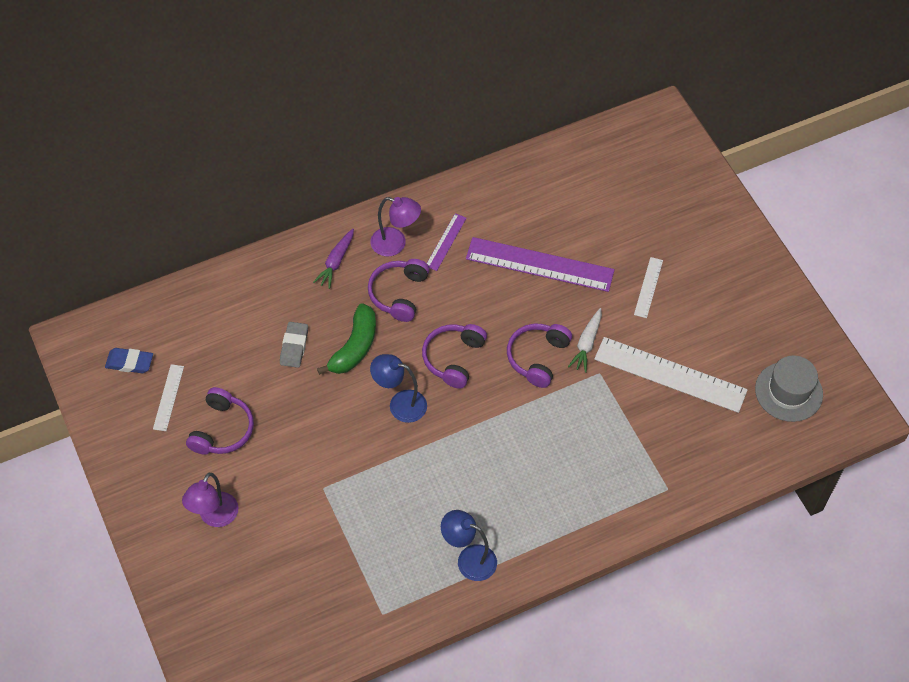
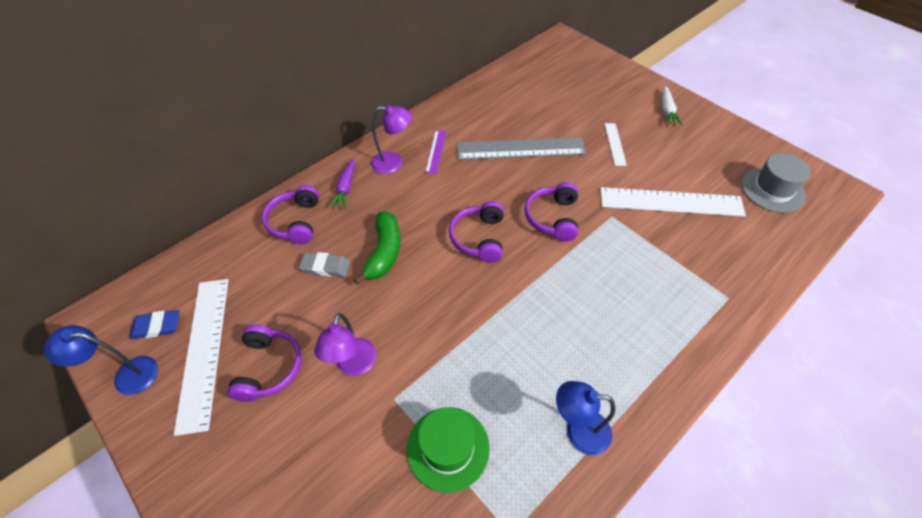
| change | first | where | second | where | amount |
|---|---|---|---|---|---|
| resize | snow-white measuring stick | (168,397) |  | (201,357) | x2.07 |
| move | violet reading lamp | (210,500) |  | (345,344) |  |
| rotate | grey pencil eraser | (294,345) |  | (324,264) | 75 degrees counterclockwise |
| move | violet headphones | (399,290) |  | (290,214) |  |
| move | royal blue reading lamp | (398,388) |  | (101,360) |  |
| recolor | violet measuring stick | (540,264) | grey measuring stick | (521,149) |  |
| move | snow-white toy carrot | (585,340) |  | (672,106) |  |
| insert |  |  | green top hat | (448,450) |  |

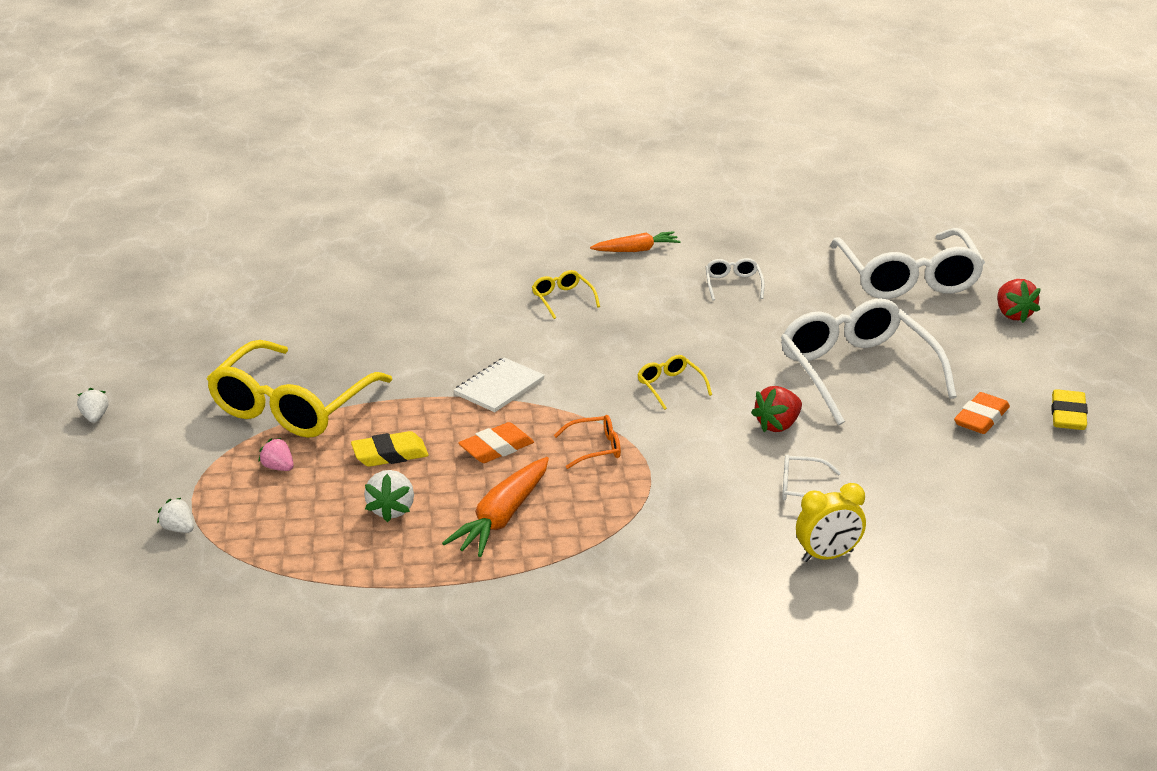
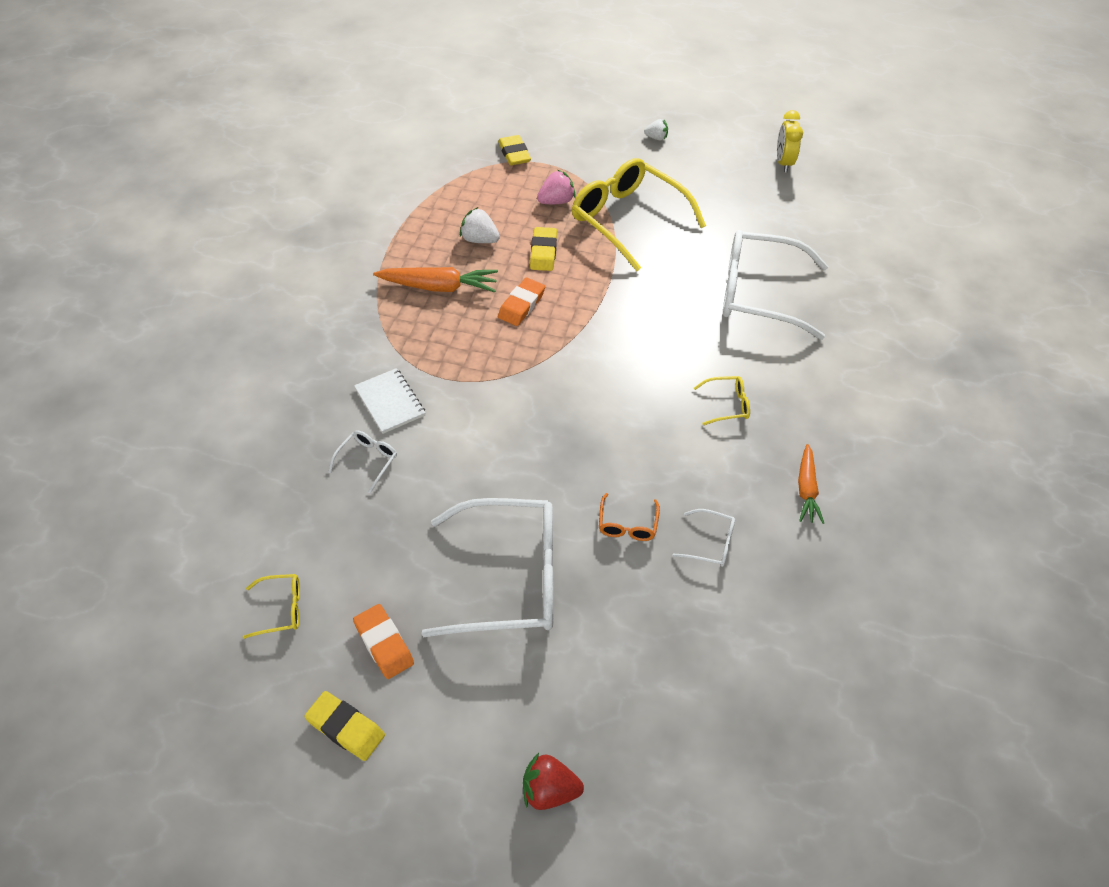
| change | first | where | second | where | amount |
|---|---|---|---|---|---|
| replace | snow-white toy strawberry | (175,515) | bright yellow pencil eraser | (514,150) |  |
| resize | rose-pink toy strawberry | (276,454) |  | (556,187) | x1.51 |
| rotate | orange-coloured toy carrot | (495,507) |  | (435,279) | 135 degrees clockwise |
| move | snow-white notepad | (499,384) |  | (389,401) |  |
| rotate | orange-coloured pencil eraser | (496,442) |  | (521,302) | 45 degrees clockwise |
| move | orange-coloured spectacles | (587,442) |  | (629,517) |  |
| move | bright yellow spectacles | (674,382) |  | (271,606) |  |
| delete | scarlet toy strawberry | (776,409) |  |  |  |
| move | bright yellow bedside clock | (831,522) |  | (790,141) |  |
| move | snow-white spectacles | (907,263) |  | (775,285) |  |

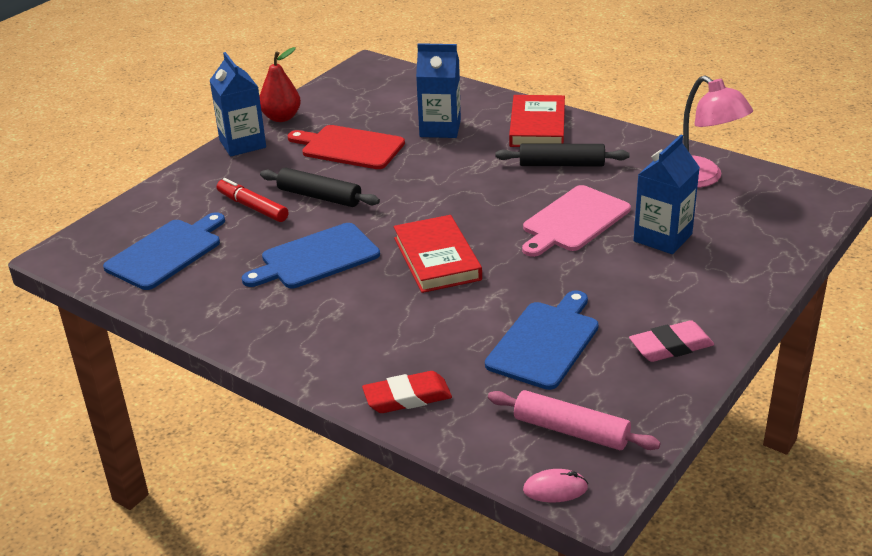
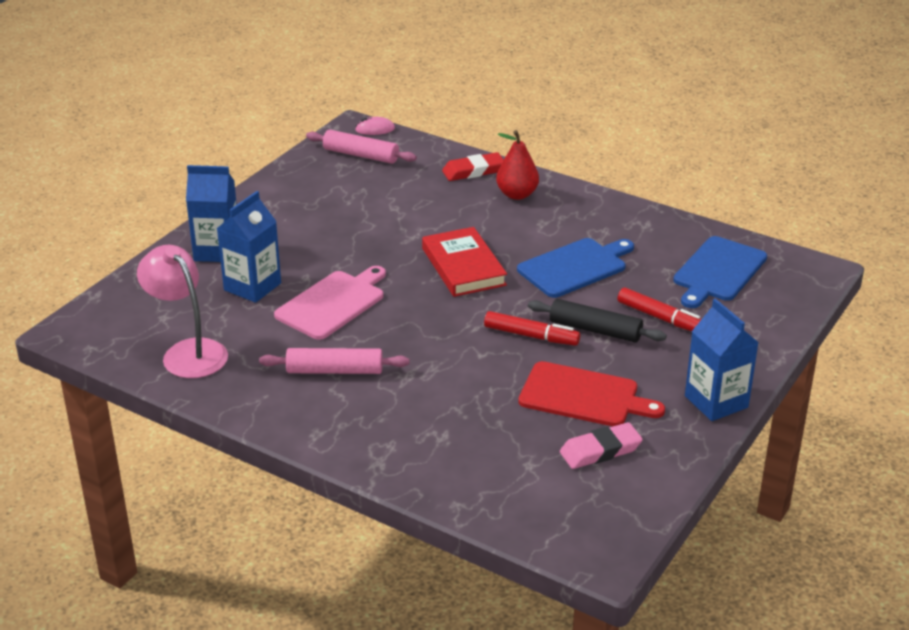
| change | first | where | second | where | amount |
|---|---|---|---|---|---|
| move | scarlet toy pear | (280,84) |  | (517,165) |  |
| move | royal blue milk carton | (438,90) |  | (211,213) |  |
| delete | royal blue cutting board | (542,340) |  |  |  |
| recolor | jet-black pastry roller | (562,155) | rose-pink pastry roller | (334,361) |  |
| delete | scarlet hardcover | (537,121) |  |  |  |
| move | rose-pink pencil eraser | (671,341) |  | (601,445) |  |
| insert |  |  | scarlet felt pen | (532,328) |  |

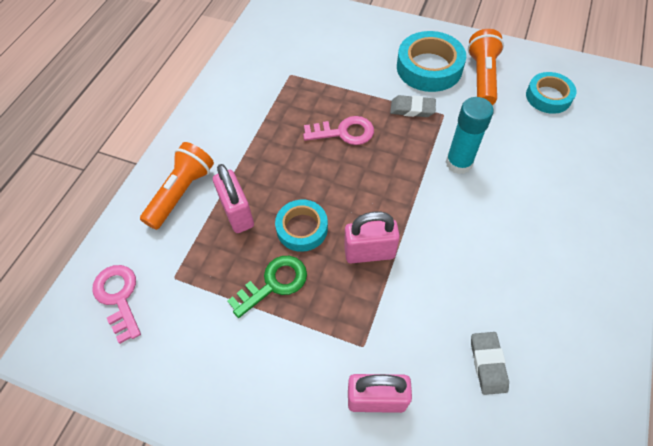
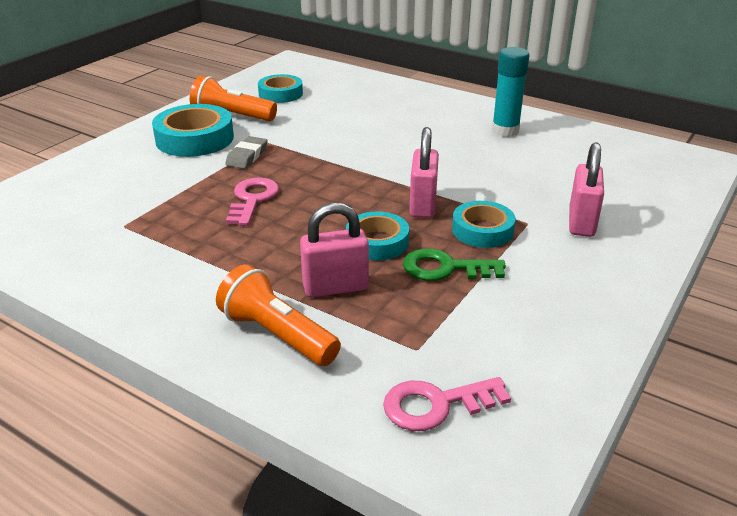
| change | first | where | second | where | amount |
|---|---|---|---|---|---|
| rotate | green key | (267,287) |  | (454,264) | 60 degrees counterclockwise |
| move | aqua stick of glue | (470,135) |  | (510,92) |  |
| delete | grey pencil eraser | (490,363) |  |  |  |
| insert |  |  | aqua roll of tape | (484,224) |  |

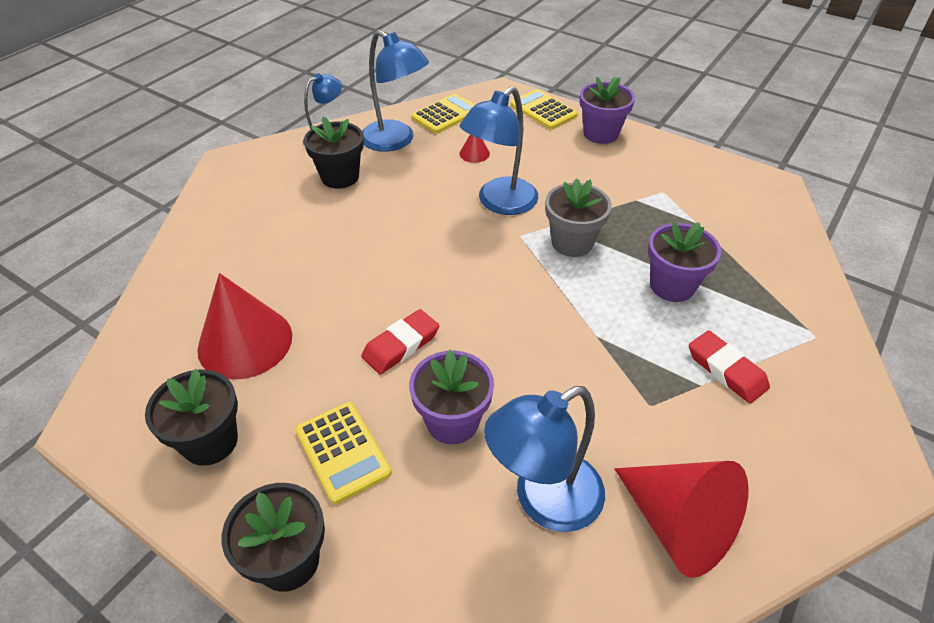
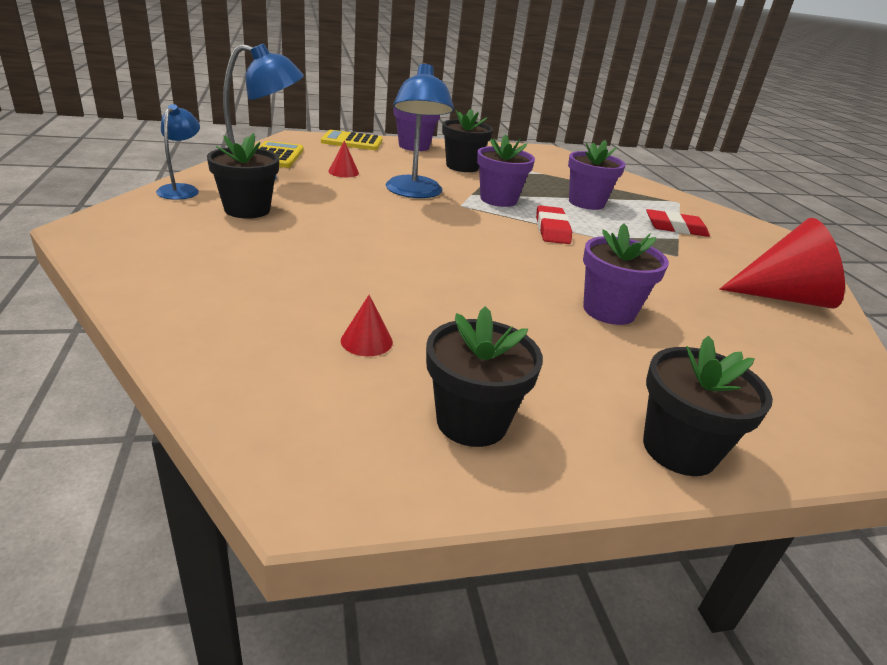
| change | first | where | second | where | amount |
|---|---|---|---|---|---|
| resize | scarlet cone shape | (244,326) |  | (367,325) | x0.43 |
| delete | bright yellow calculator | (343,453) |  |  |  |
| move | scarlet pencil eraser | (400,341) |  | (554,224) |  |
| delete | royal blue reading lamp | (544,459) |  |  |  |
| recolor | grey plant pot | (578,217) | violet plant pot | (506,170) |  |
| insert |  |  | jet-black plant pot | (467,140) |  |

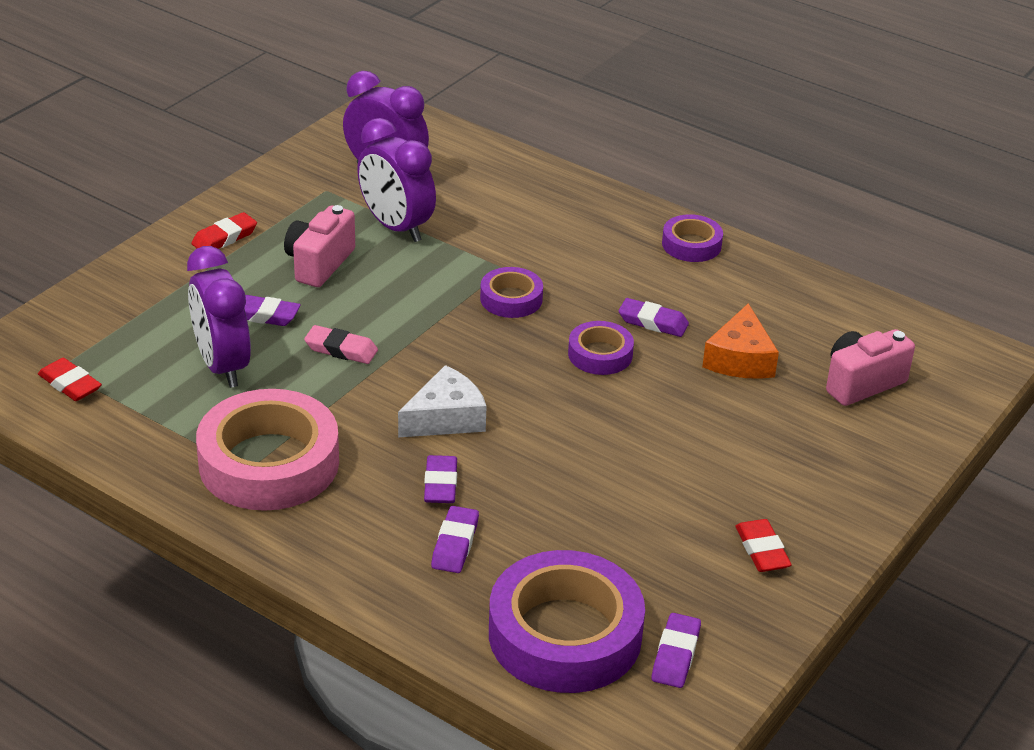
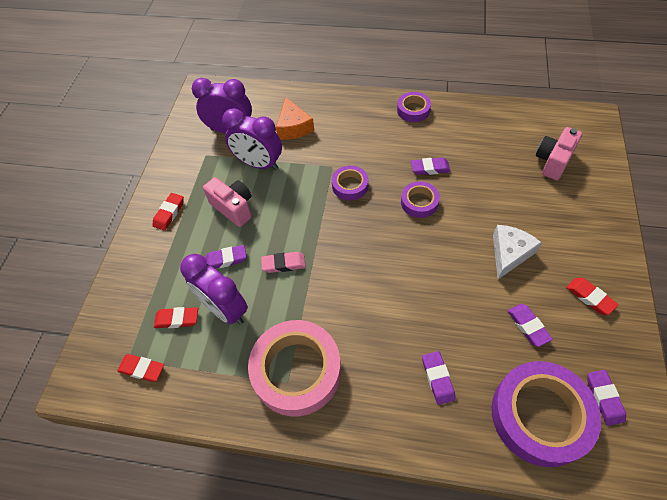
| change | first | where | second | where | amount |
|---|---|---|---|---|---|
| rotate | rose-pink camera | (319,246) |  | (227,202) | 135 degrees clockwise |
| move | snow-white piece of cheese | (442,401) |  | (517,252) |  |
| move | violet pencil eraser | (440,479) |  | (530,325) |  |
| move | orange-coloured piece of cheese | (740,341) |  | (295,118) |  |
| insert |  |  | scarlet pencil eraser | (176,317) |  |

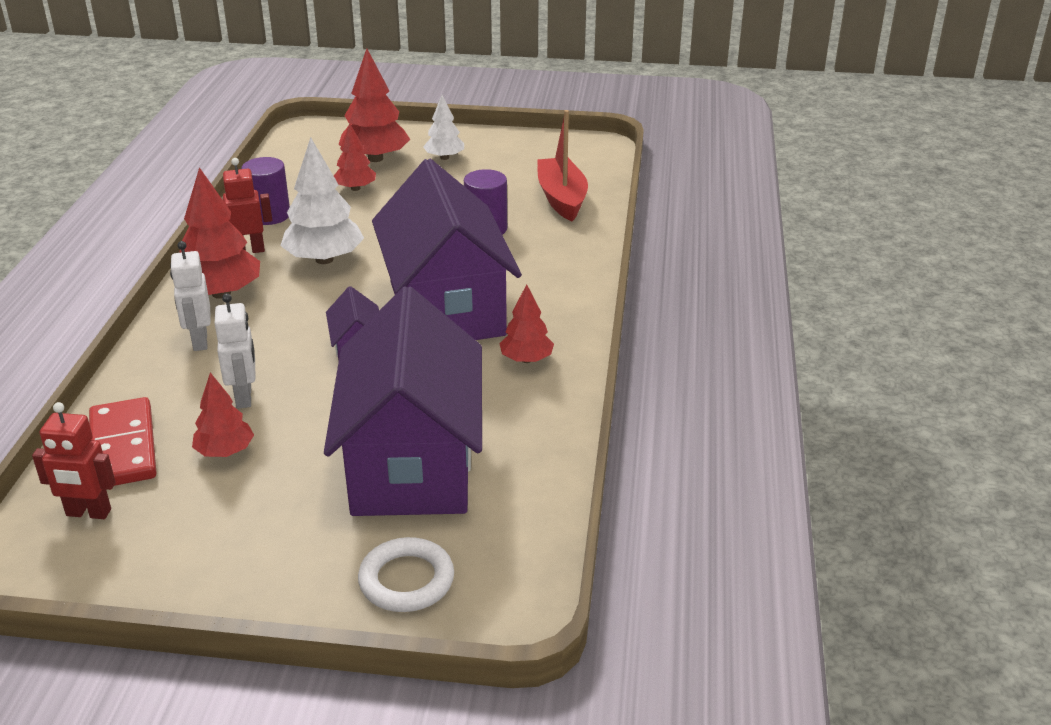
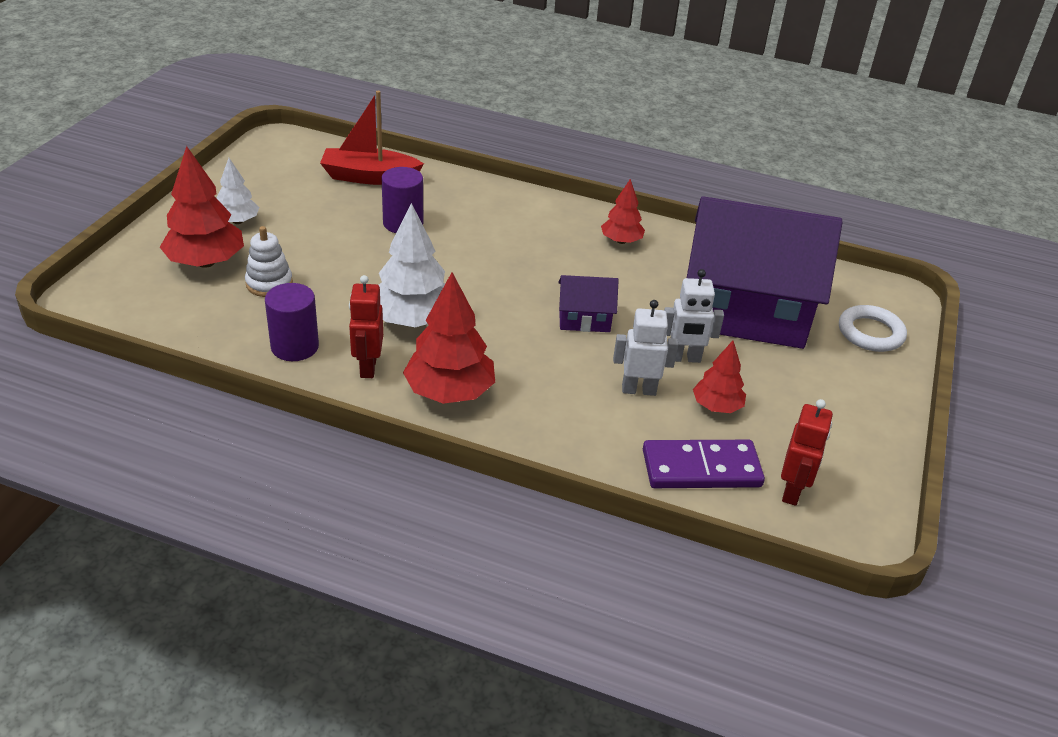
| change | first | where | second | where | amount |
|---|---|---|---|---|---|
| recolor | scarlet domino tile | (122,441) | violet domino tile | (704,464) |  |
| move | snow-white robot | (190,296) |  | (694,316) |  |
| replace | scarlet tree | (355,157) | snow-white ring stacker | (269,261) |  |
| delete | violet house | (447,249) |  |  |  |

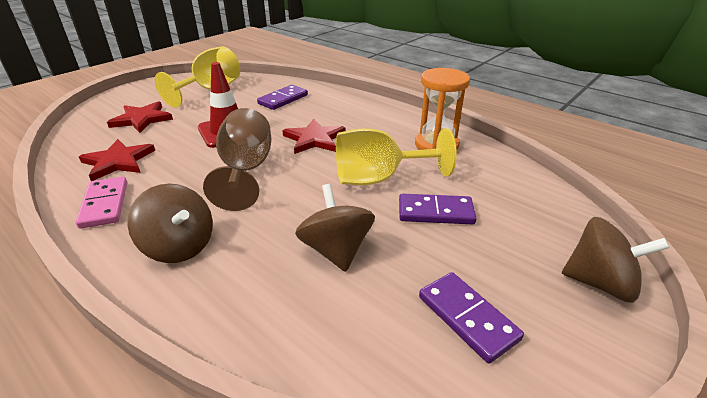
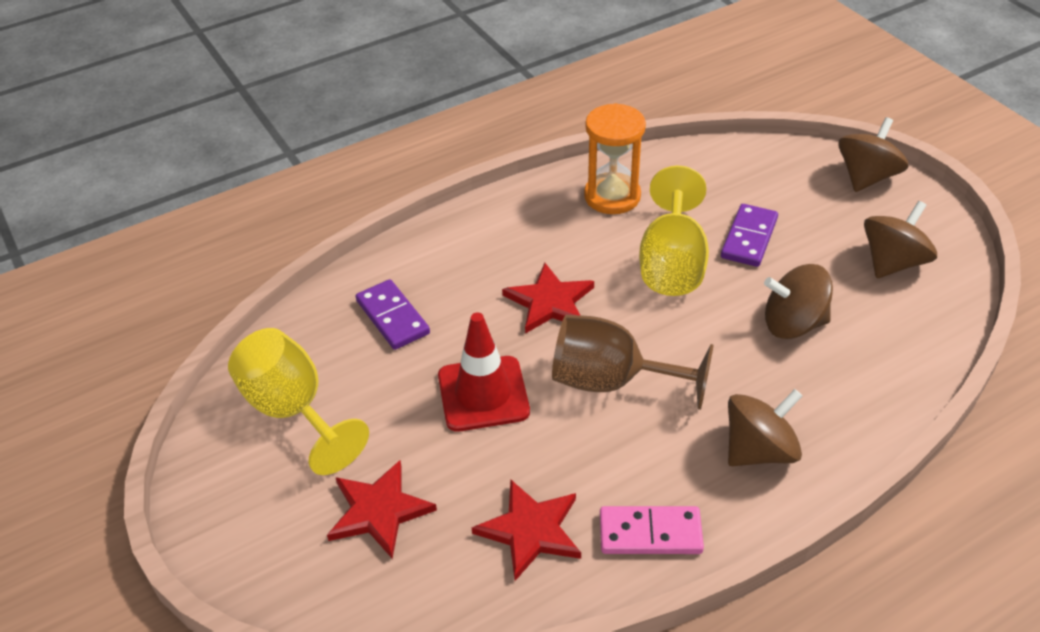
| change | first | where | second | where | amount |
|---|---|---|---|---|---|
| replace | violet domino tile | (471,318) | dark brown toy top | (900,239) |  |

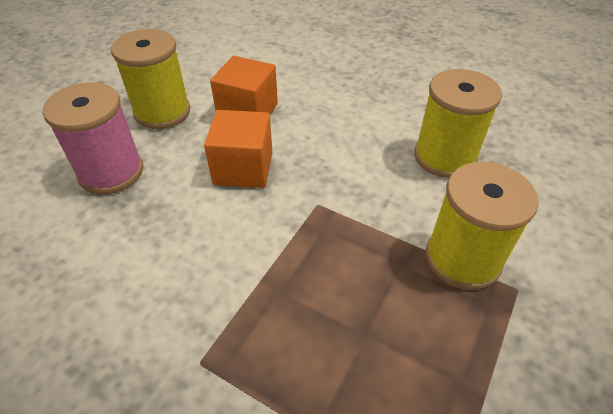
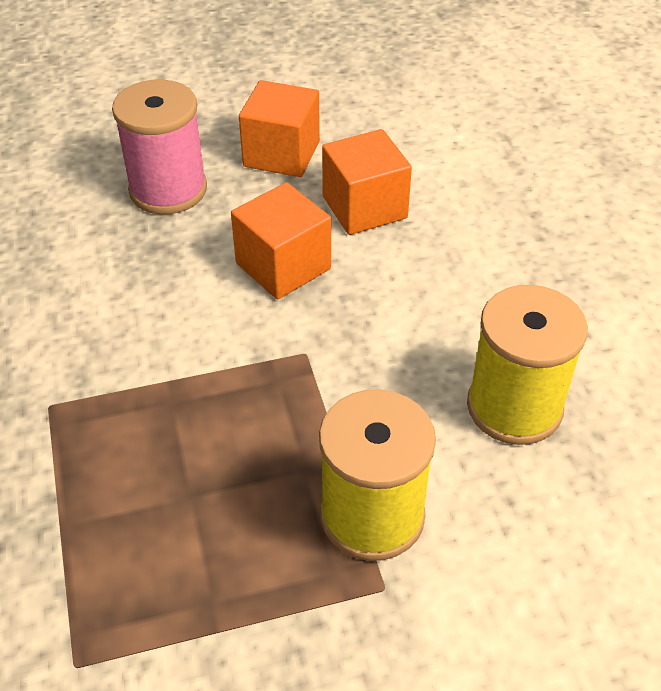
| change | first | where | second | where | amount |
|---|---|---|---|---|---|
| replace | bright yellow bobbin | (150,79) | orange-coloured block | (279,128) |  |

